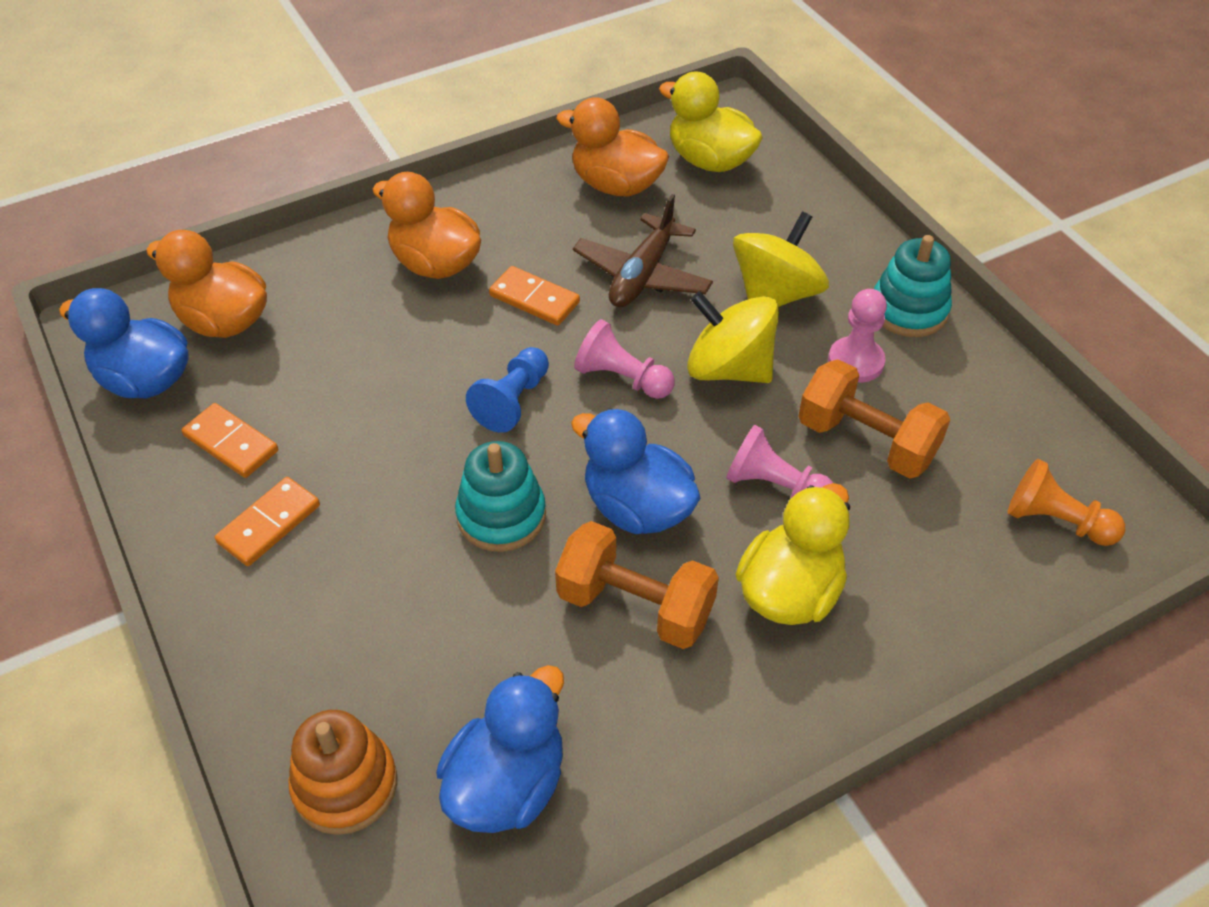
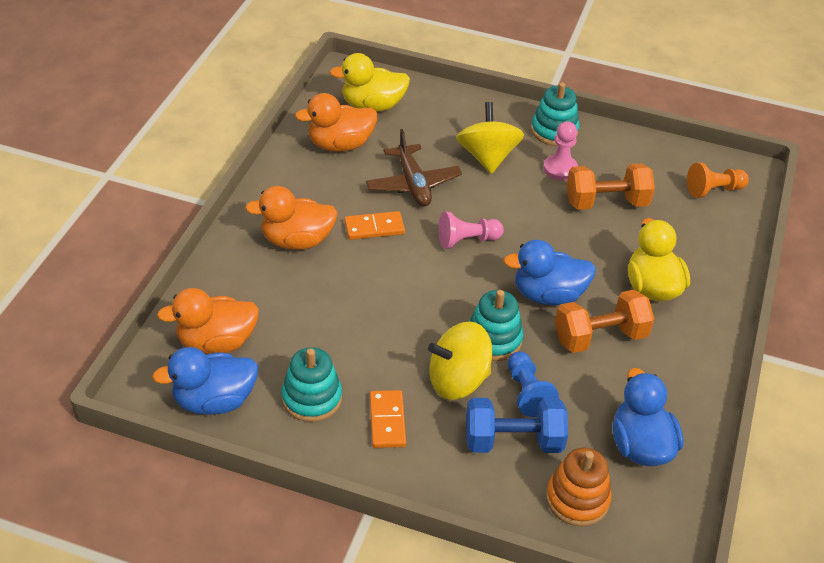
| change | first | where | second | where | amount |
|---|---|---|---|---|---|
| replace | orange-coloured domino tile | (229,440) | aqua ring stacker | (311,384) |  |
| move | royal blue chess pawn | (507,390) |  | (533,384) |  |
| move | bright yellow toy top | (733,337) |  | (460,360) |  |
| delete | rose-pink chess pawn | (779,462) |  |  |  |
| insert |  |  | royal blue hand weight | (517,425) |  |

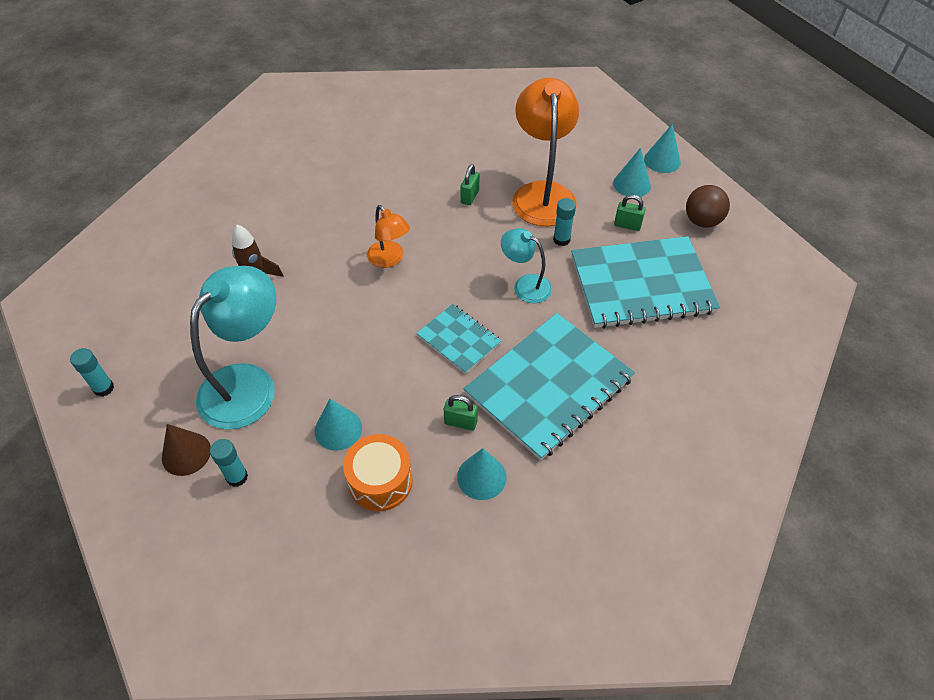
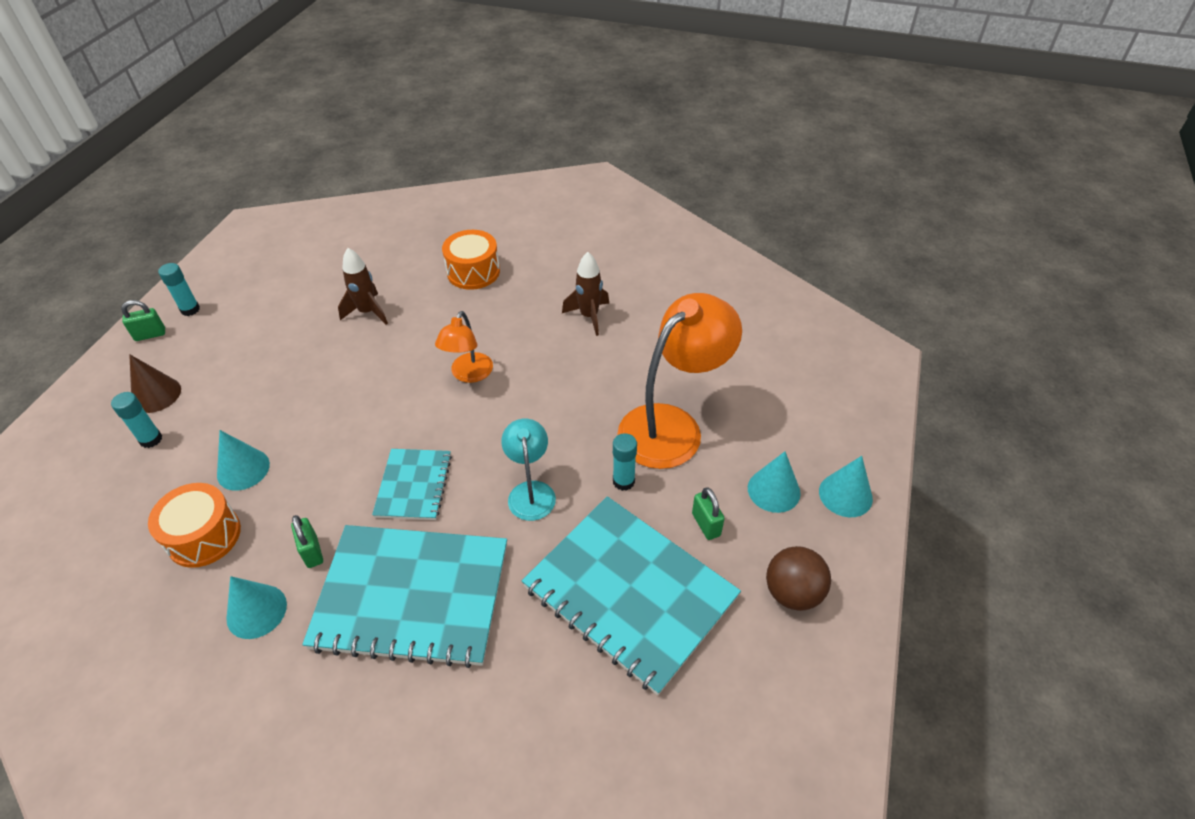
| change | first | where | second | where | amount |
|---|---|---|---|---|---|
| delete | aqua reading lamp | (233,348) |  |  |  |
| move | green lock | (470,184) |  | (143,320) |  |
| insert |  |  | orange-coloured toy drum | (471,260) |  |
| insert |  |  | dark brown toy rocket | (585,294) |  |

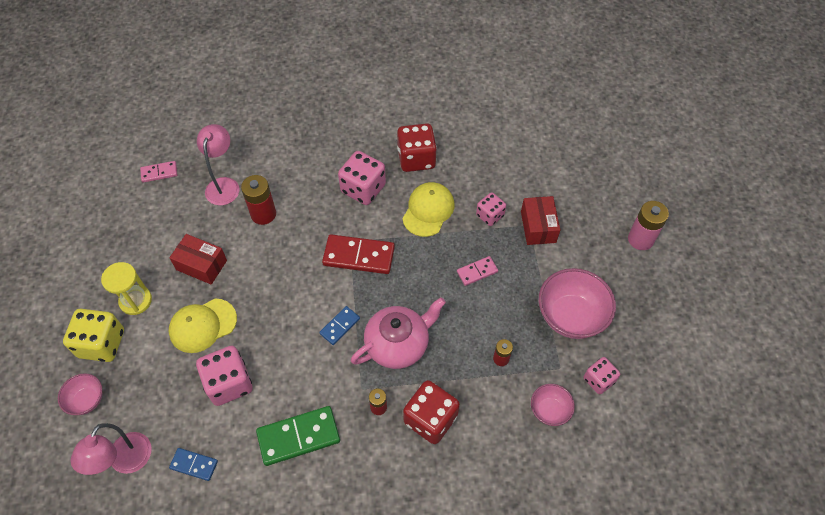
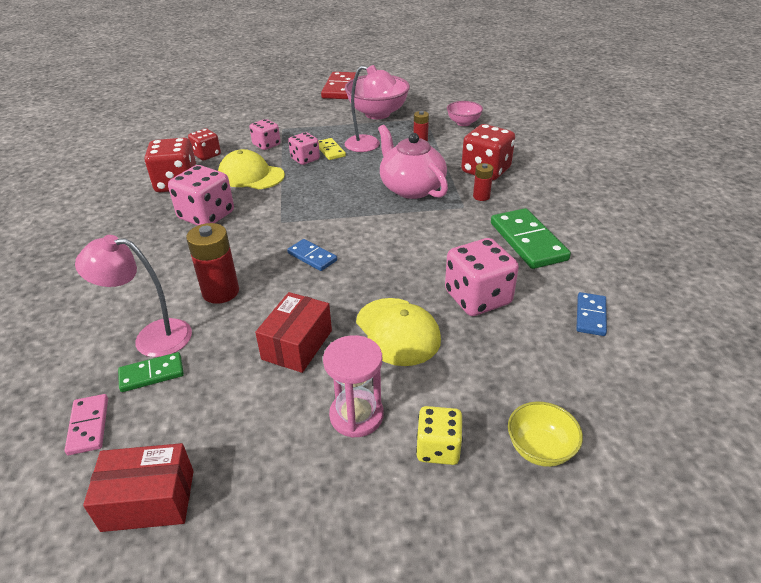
| change | first | where | second | where | amount |
|---|---|---|---|---|---|
| recolor | rose-pink serving bowl | (80,394) | bright yellow serving bowl | (545,434) |  |
| resize | bright yellow dice | (93,335) |  | (439,435) | x0.61 |
| move | rose-pink reading lamp | (111,449) |  | (370,108) |  |
| recolor | bright yellow hourglass | (126,288) | rose-pink hourglass | (353,386) |  |
| move | royal blue domino tile | (339,325) |  | (312,255) |  |
| move | scarlet domino tile | (358,254) |  | (338,85) |  |
| recolor | rose-pink domino tile | (477,271) | bright yellow domino tile | (332,149) |  |
| move | scarlet package | (540,220) |  | (138,487) |  |
| move | rose-pink dice | (602,375) |  | (304,148) |  |
| delete | rose-pink AA battery | (648,225) |  |  |  |
| insert |  |  | green domino tile | (151,372) |  |
| insert |  |  | scarlet dice | (204,144) |  |

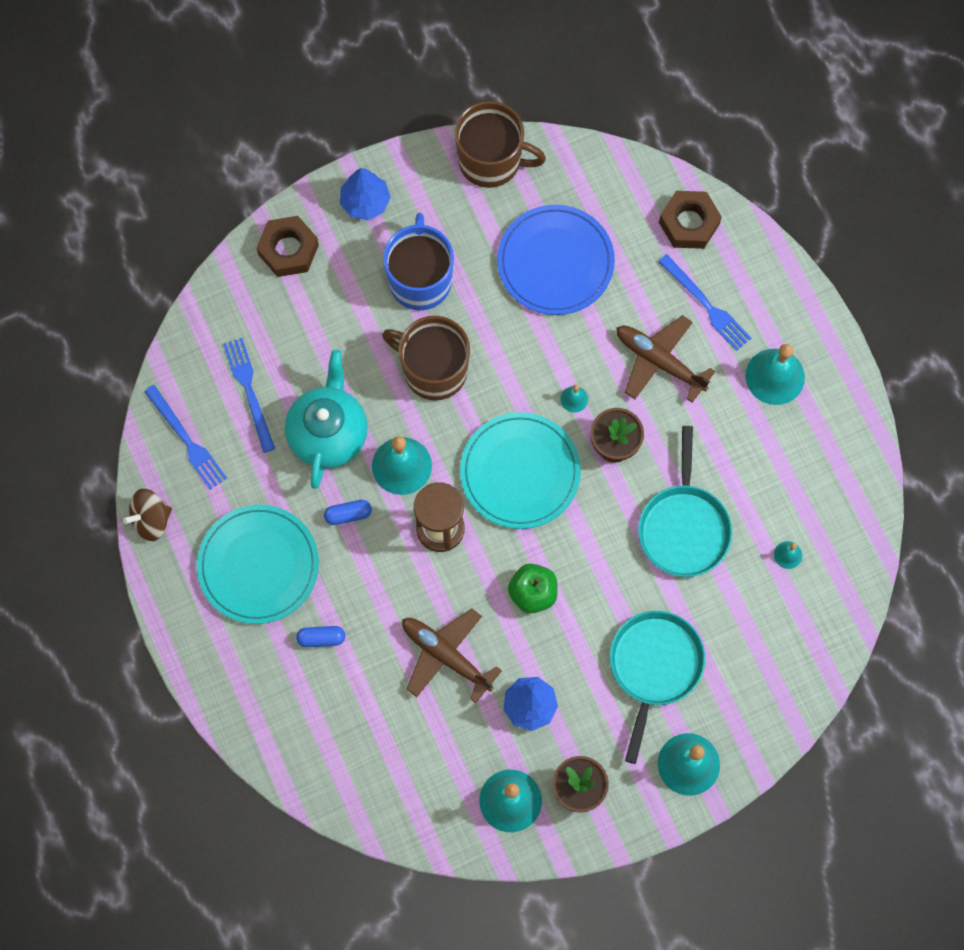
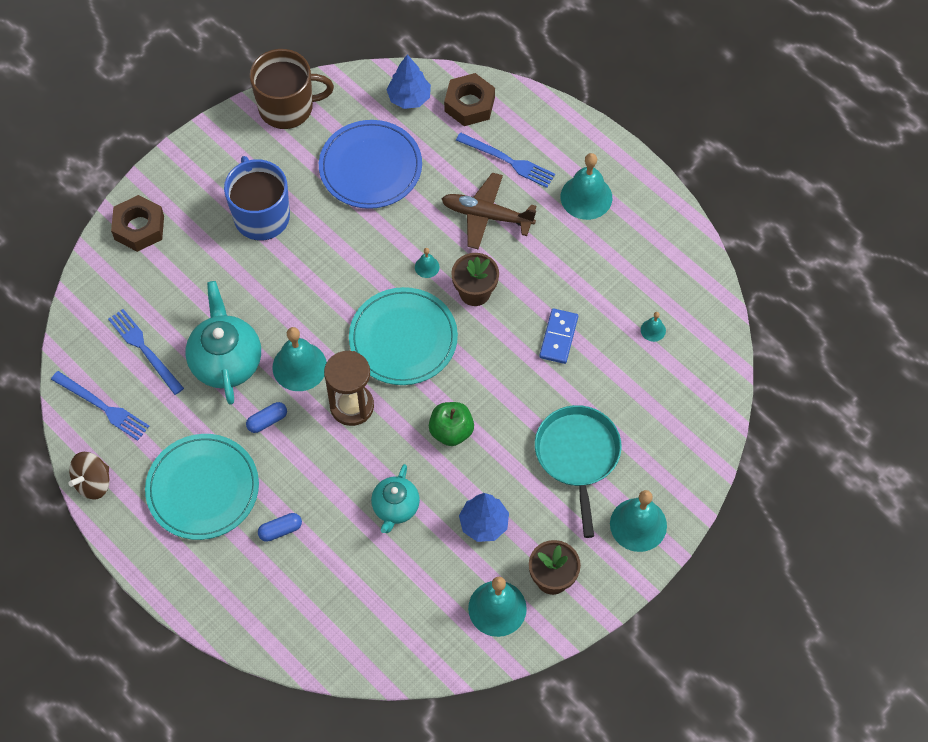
| change | first | where | second | where | amount |
|---|---|---|---|---|---|
| move | royal blue tree | (365,194) |  | (408,81) |  |
| delete | dark brown mug | (426,358) |  |  |  |
| replace | dark brown toy plane | (452,656) | aqua tea pot | (395,498) |  |
| replace | aqua skillet | (685,501) | royal blue domino tile | (558,336) |  |

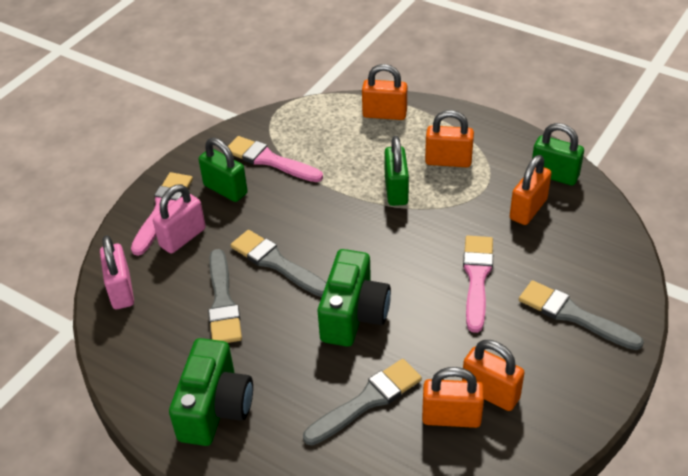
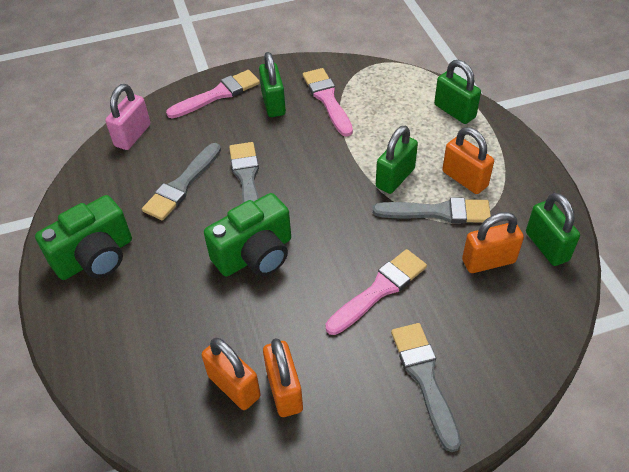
| change | first | where | second | where | amount |
|---|---|---|---|---|---|
| delete | rose-pink lock | (179,219) |  |  |  |
| move | grey paint brush | (362,402) |  | (432,210) |  |
| recolor | orange-coloured lock | (384,92) | green lock | (457,92) |  |

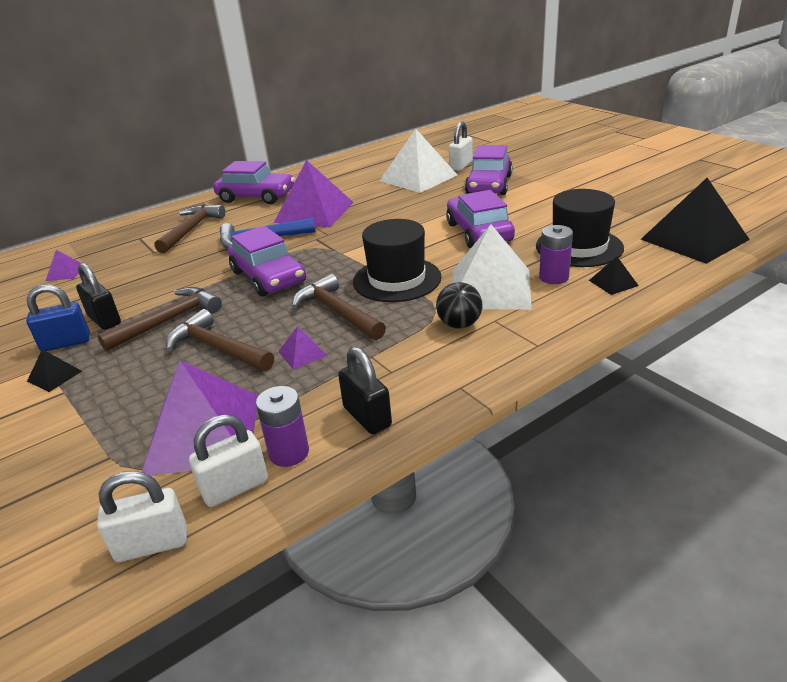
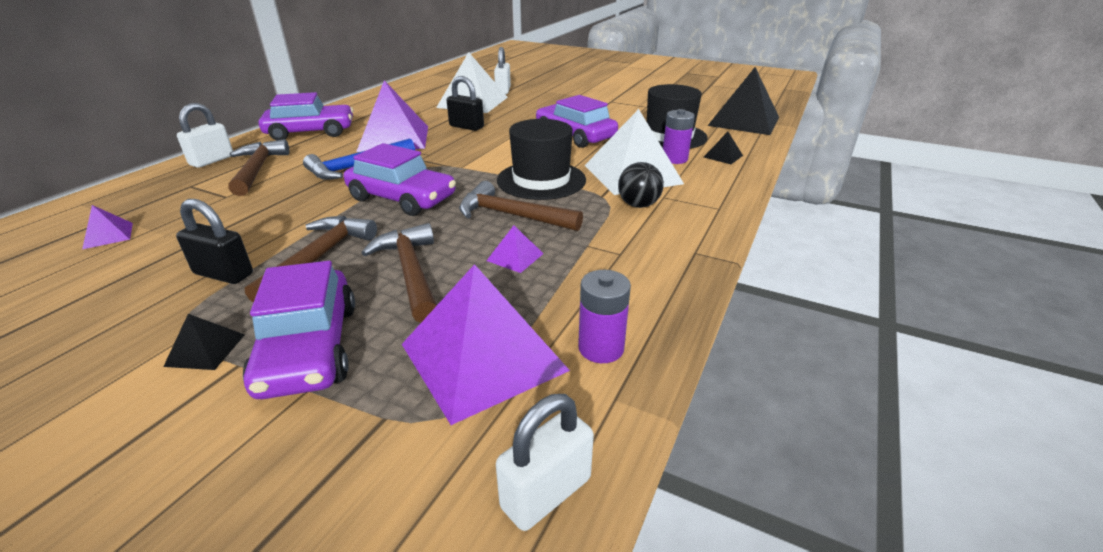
| change | first | where | second | where | amount |
|---|---|---|---|---|---|
| delete | royal blue lock | (58,317) |  |  |  |
| rotate | dark brown carpenter's hammer | (220,340) |  | (399,273) | 60 degrees clockwise |
| move | snow-white lock | (228,460) |  | (205,135) |  |
| move | jet-black lock | (365,390) |  | (465,103) |  |
| move | violet toy car | (489,170) |  | (299,330) |  |

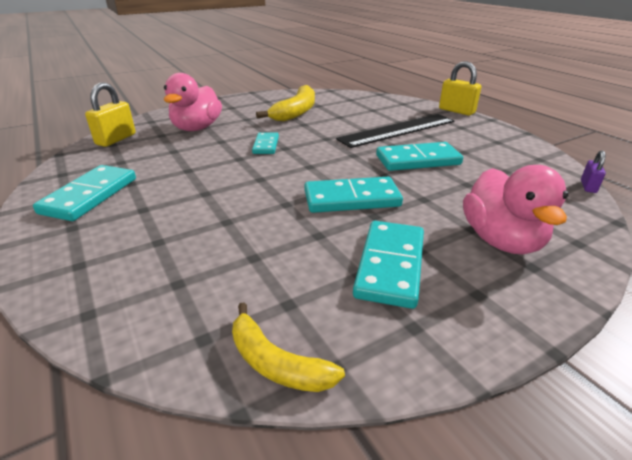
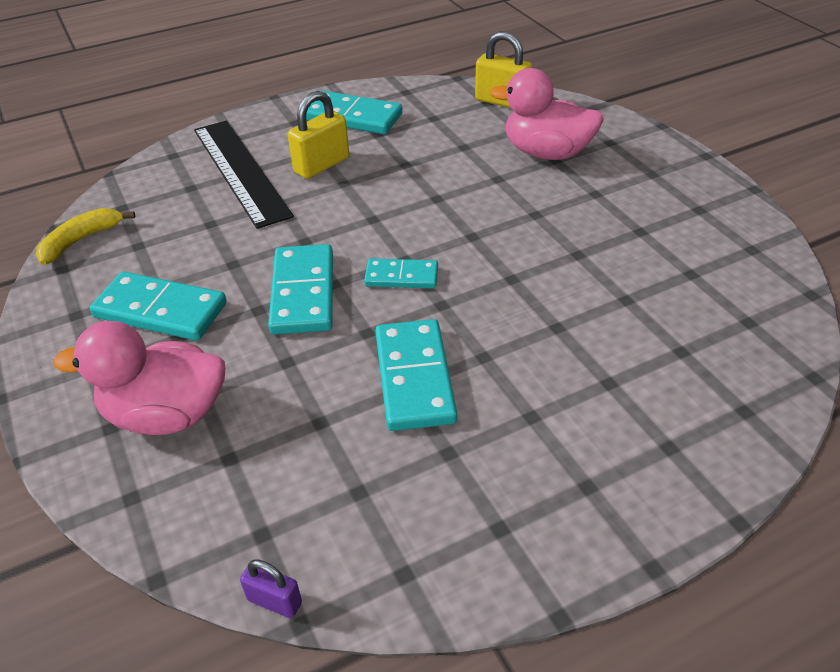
| change | first | where | second | where | amount |
|---|---|---|---|---|---|
| move | aqua domino tile | (265,143) |  | (401,273) |  |
| delete | bright yellow toy banana | (285,103) |  |  |  |
| move | jet-black measuring stick | (395,131) |  | (244,175) |  |
| move | bright yellow lock | (460,88) |  | (318,135) |  |

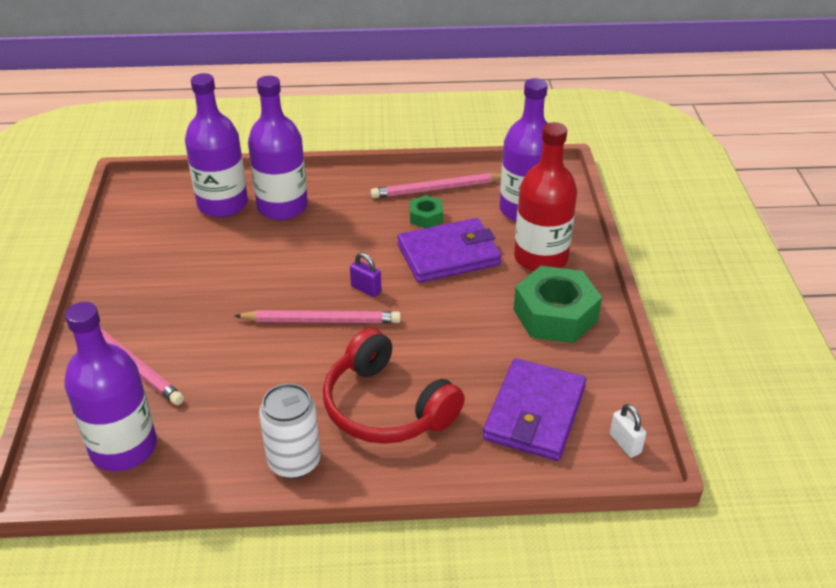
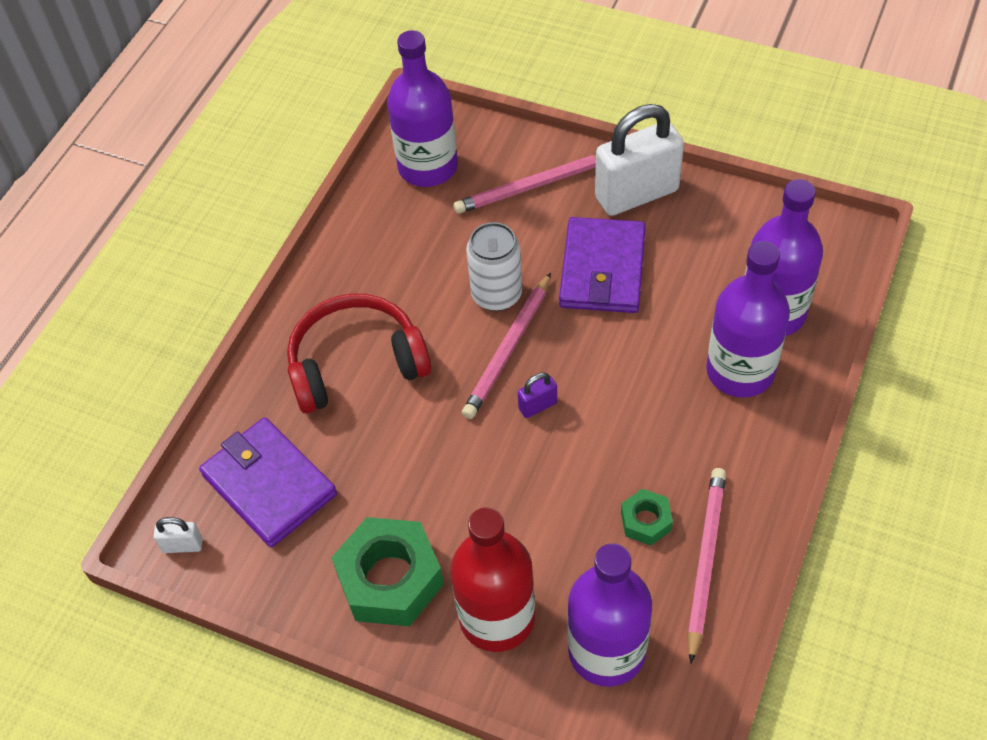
| change | first | where | second | where | amount |
|---|---|---|---|---|---|
| move | snow-white can | (290,431) |  | (494,266) |  |
| move | violet card wallet | (449,250) |  | (602,265) |  |
| insert |  |  | snow-white lock | (639,160) |  |

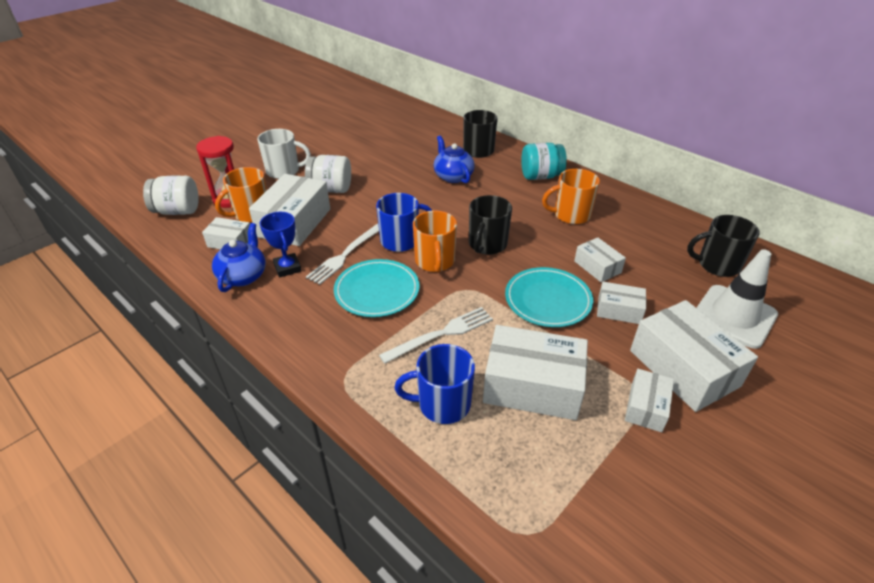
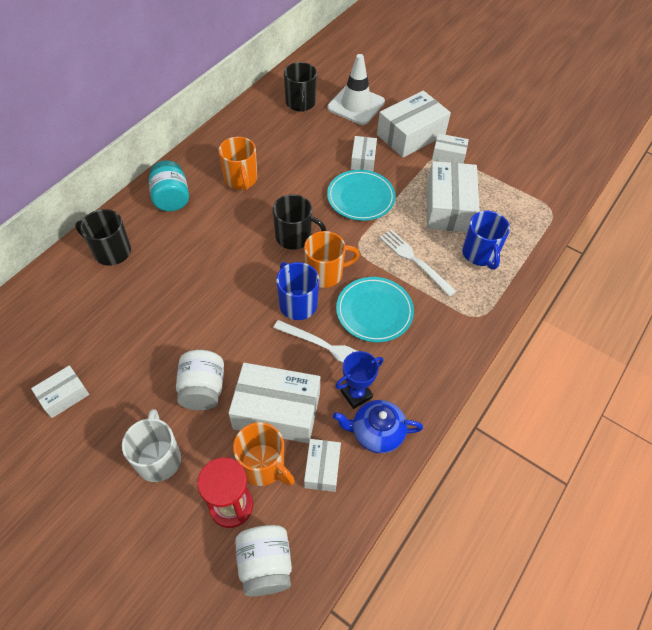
| change | first | where | second | where | amount |
|---|---|---|---|---|---|
| delete | royal blue tea pot | (454,159) |  |  |  |
| move | snow-white package | (600,259) |  | (60,391) |  |

